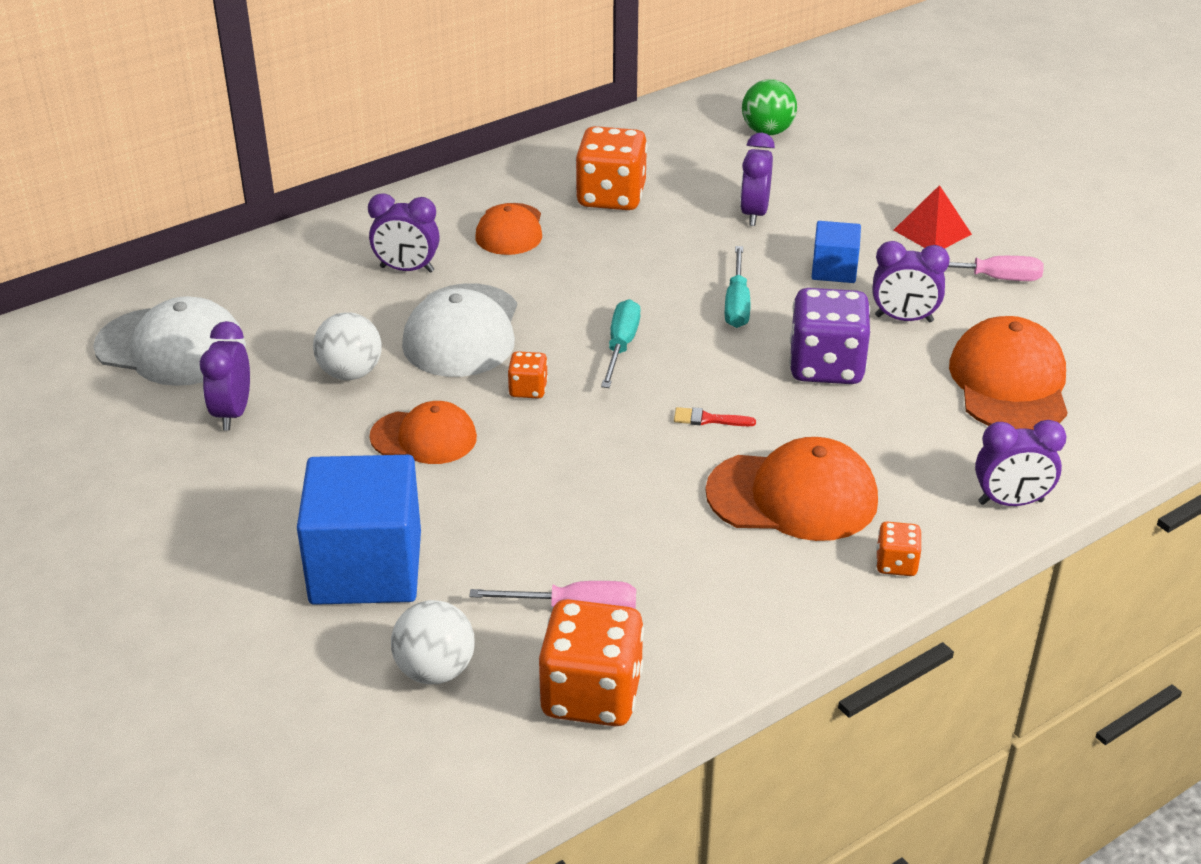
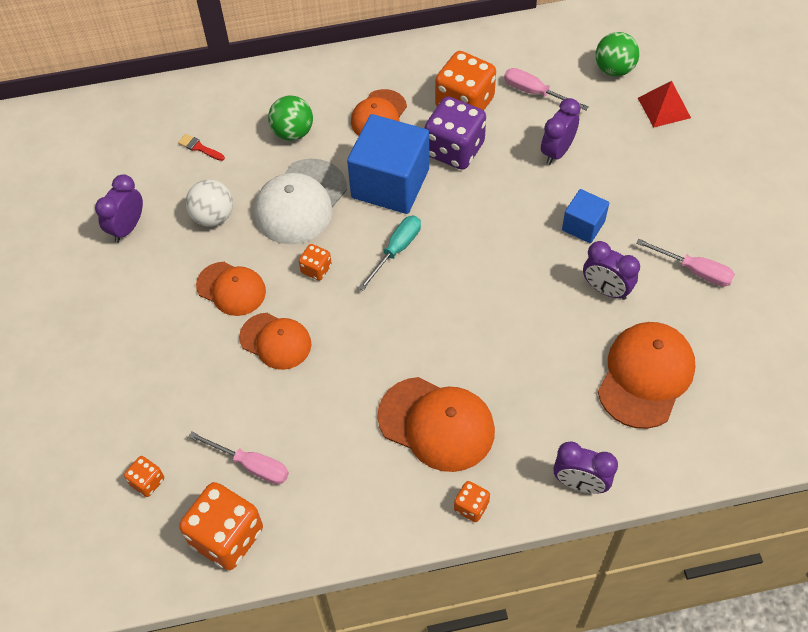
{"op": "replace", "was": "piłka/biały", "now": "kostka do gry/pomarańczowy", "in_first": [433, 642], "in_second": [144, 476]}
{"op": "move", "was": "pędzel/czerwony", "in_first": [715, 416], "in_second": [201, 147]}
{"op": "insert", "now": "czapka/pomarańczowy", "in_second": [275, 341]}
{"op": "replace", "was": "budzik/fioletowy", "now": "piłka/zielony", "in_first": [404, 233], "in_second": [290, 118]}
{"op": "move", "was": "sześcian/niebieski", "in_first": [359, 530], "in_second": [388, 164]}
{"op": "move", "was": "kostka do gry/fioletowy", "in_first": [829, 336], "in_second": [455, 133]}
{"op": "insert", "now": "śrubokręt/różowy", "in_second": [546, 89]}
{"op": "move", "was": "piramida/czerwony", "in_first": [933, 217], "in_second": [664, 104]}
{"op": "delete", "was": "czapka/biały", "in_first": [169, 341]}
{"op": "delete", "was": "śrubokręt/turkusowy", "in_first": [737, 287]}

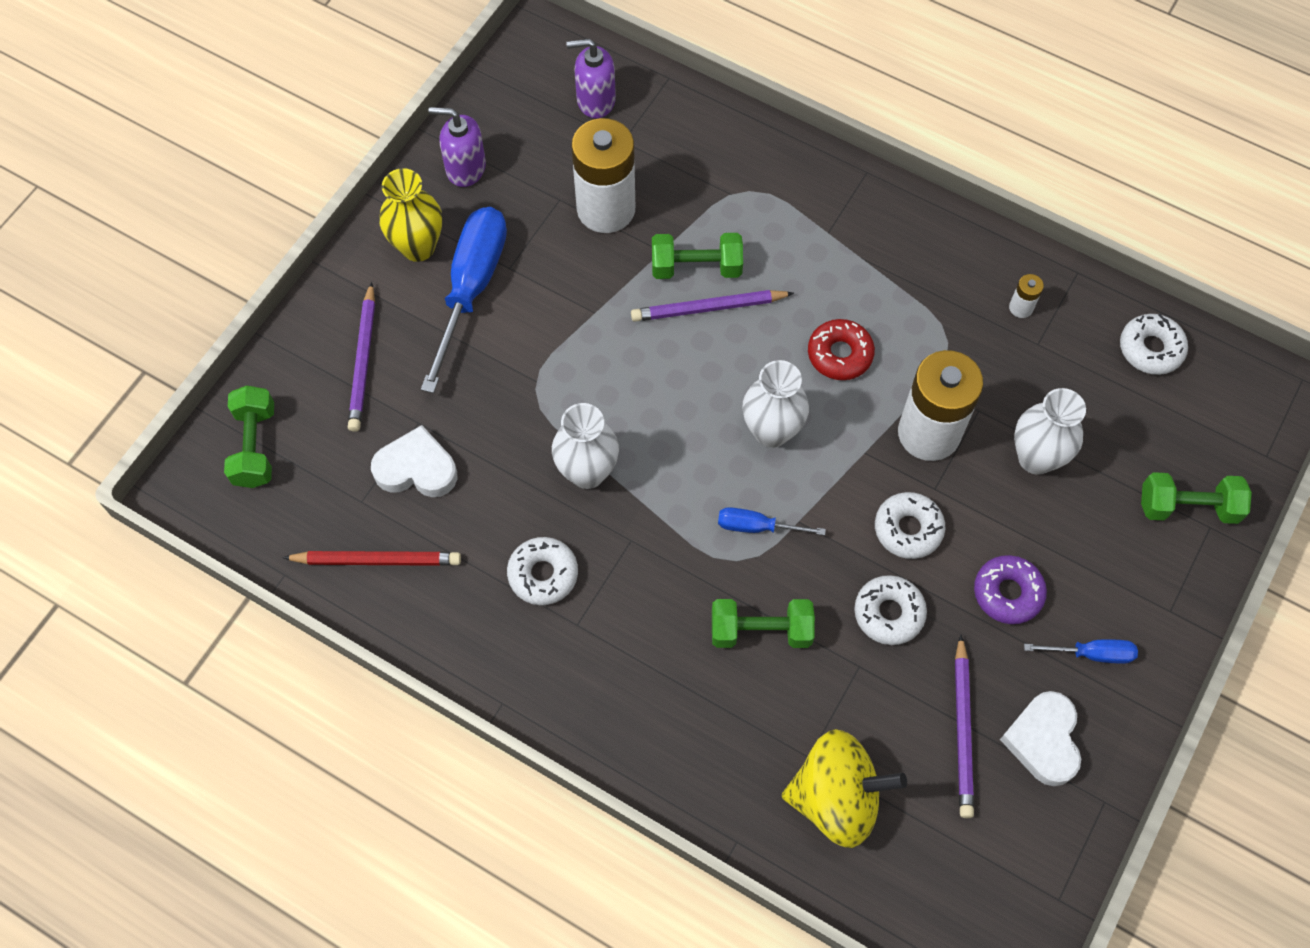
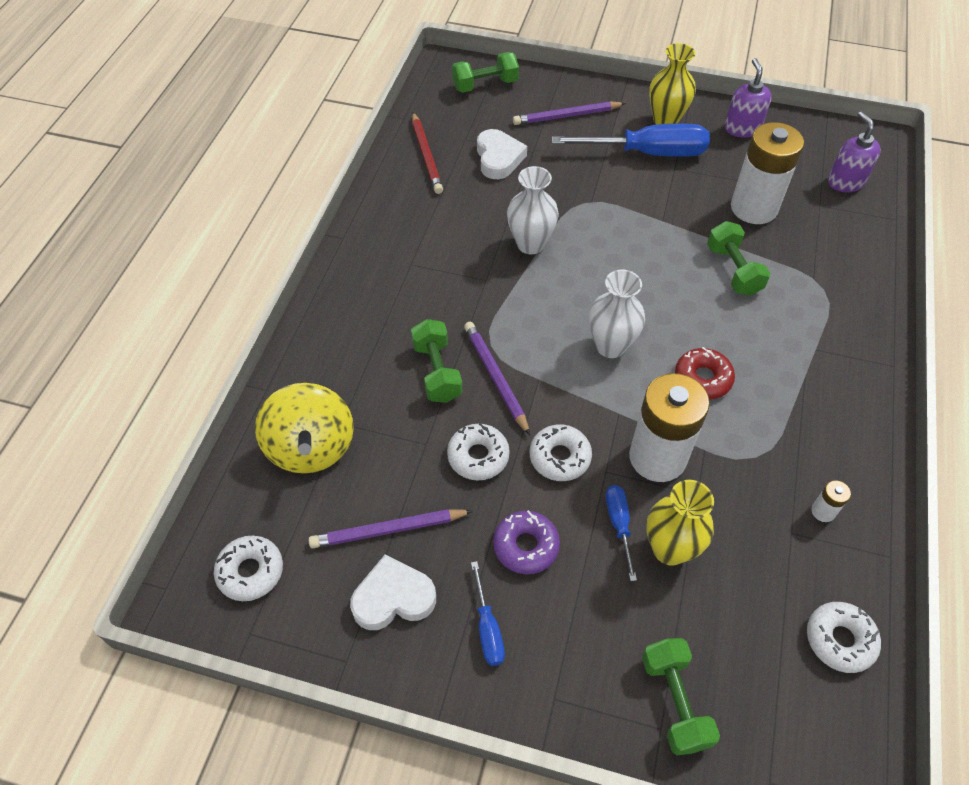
{"op": "move", "was": "donut/biały", "in_first": [542, 571], "in_second": [248, 568]}
{"op": "move", "was": "ołówek/fioletowy", "in_first": [712, 306], "in_second": [497, 378]}
{"op": "move", "was": "śrubokręt/niebieski", "in_first": [772, 521], "in_second": [621, 533]}
{"op": "recolor", "was": "wazon/biały", "now": "wazon/żółty", "in_first": [1050, 431], "in_second": [680, 523]}

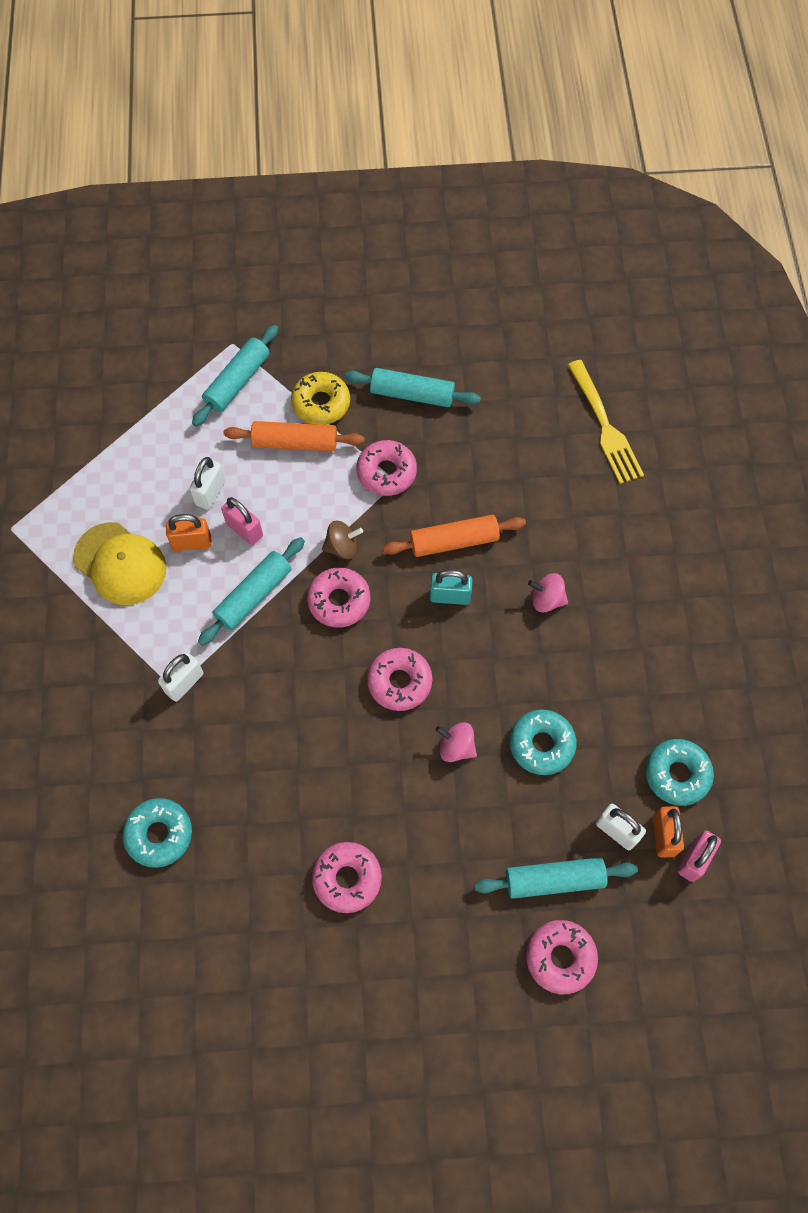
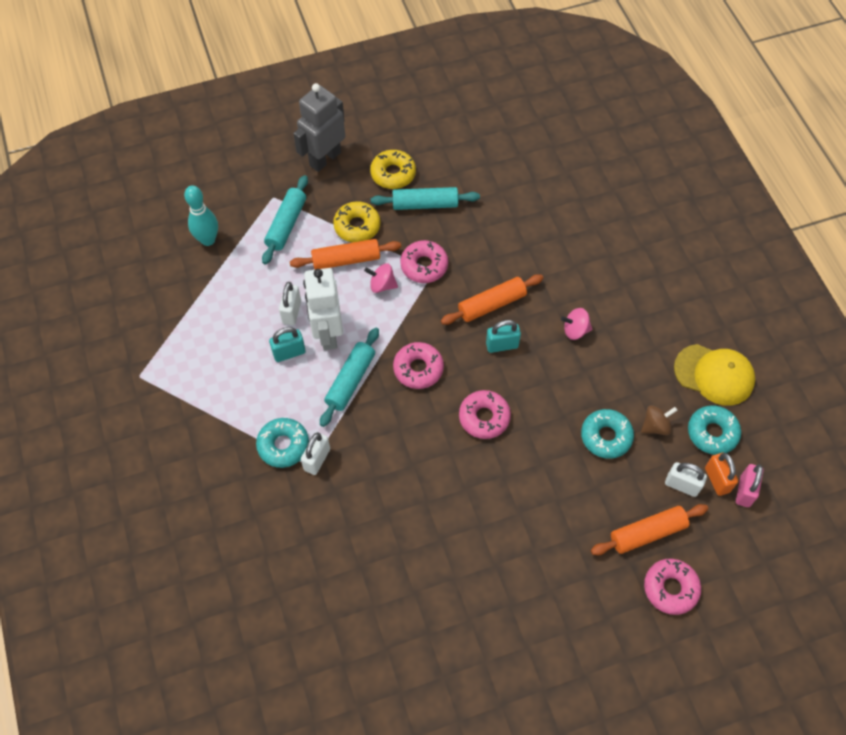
{"op": "insert", "now": "kręgiel/turkusowy", "in_second": [201, 215]}
{"op": "move", "was": "donut/turkusowy", "in_first": [157, 833], "in_second": [282, 443]}
{"op": "recolor", "was": "kłódka/pomarańczowy", "now": "kłódka/turkusowy", "in_first": [189, 532], "in_second": [287, 344]}
{"op": "insert", "now": "robot/szary", "in_second": [319, 127]}
{"op": "replace", "was": "kłódka/różowy", "now": "robot/biały", "in_first": [242, 521], "in_second": [323, 309]}
{"op": "move", "was": "bączek/różowy", "in_first": [456, 742], "in_second": [381, 278]}
{"op": "insert", "now": "donut/żółty", "in_second": [393, 169]}
{"op": "recolor", "was": "wałek do ciasta/turkusowy", "now": "wałek do ciasta/pomarańczowy", "in_first": [556, 878], "in_second": [649, 529]}
{"op": "move", "was": "bączek/brązowy", "in_first": [342, 540], "in_second": [659, 420]}
{"op": "move", "was": "czapka/żółty", "in_first": [120, 563], "in_second": [714, 375]}
{"op": "delete", "was": "donut/różowy", "in_first": [347, 877]}
{"op": "delete", "was": "widelec/żółty", "in_first": [606, 422]}

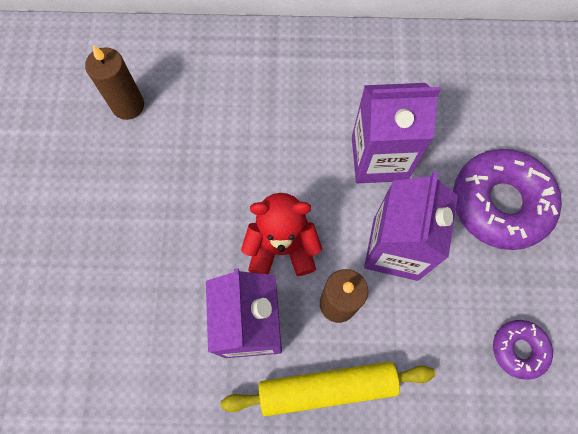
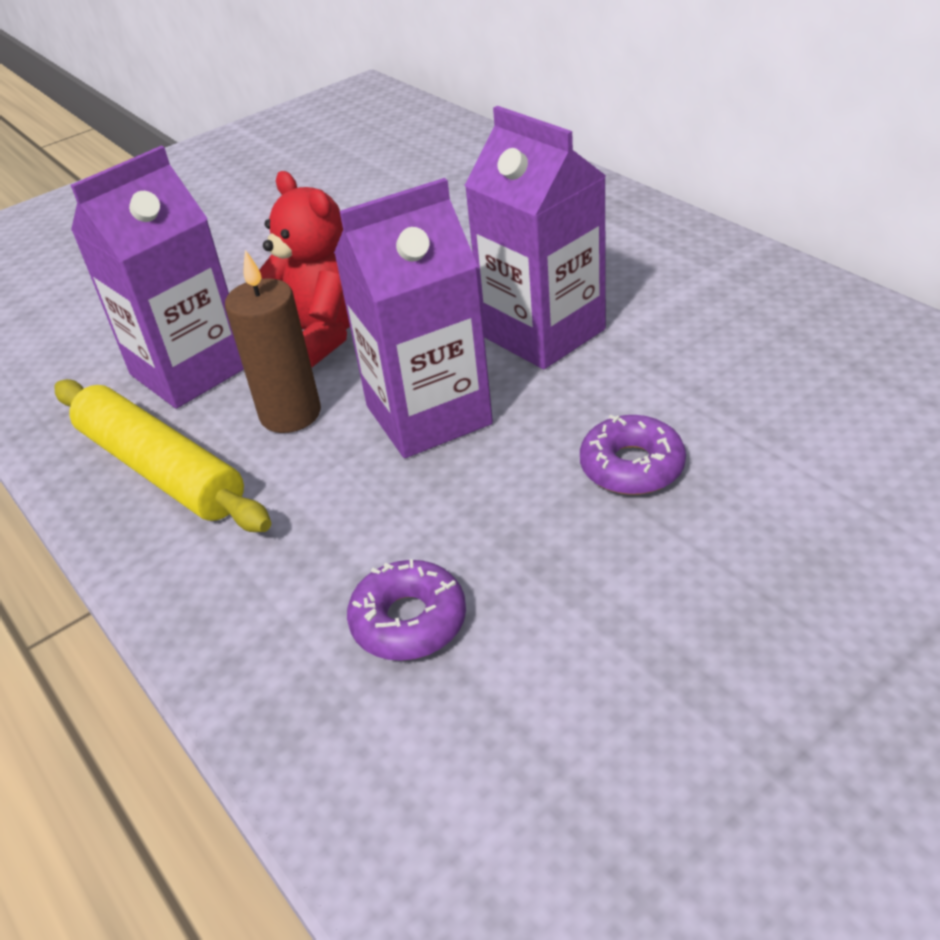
{"op": "resize", "was": "donut/fioletowy", "in_first": [507, 199], "in_second": [633, 455], "ratio": 0.51}
{"op": "delete", "was": "świeca/brązowy", "in_first": [114, 82]}

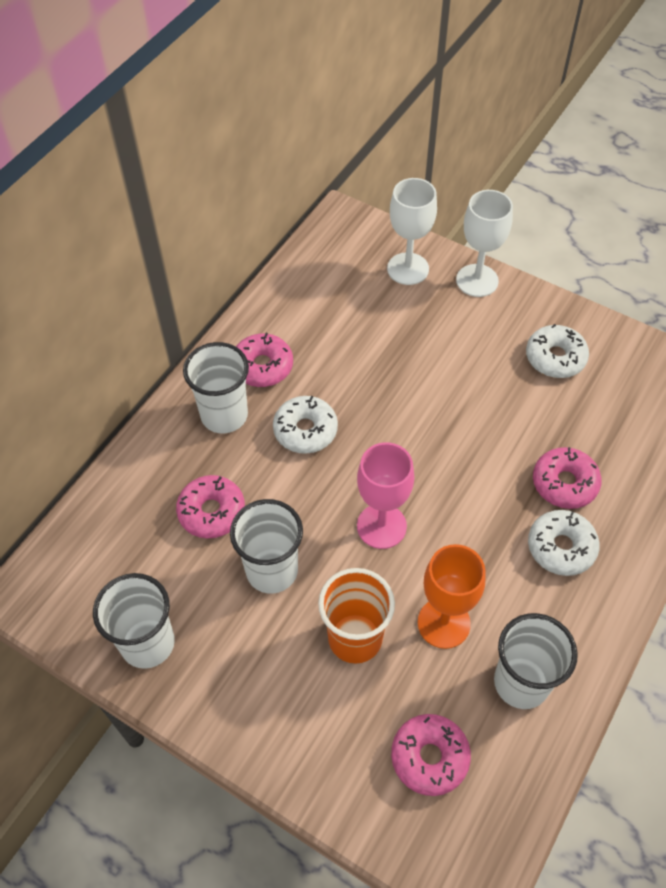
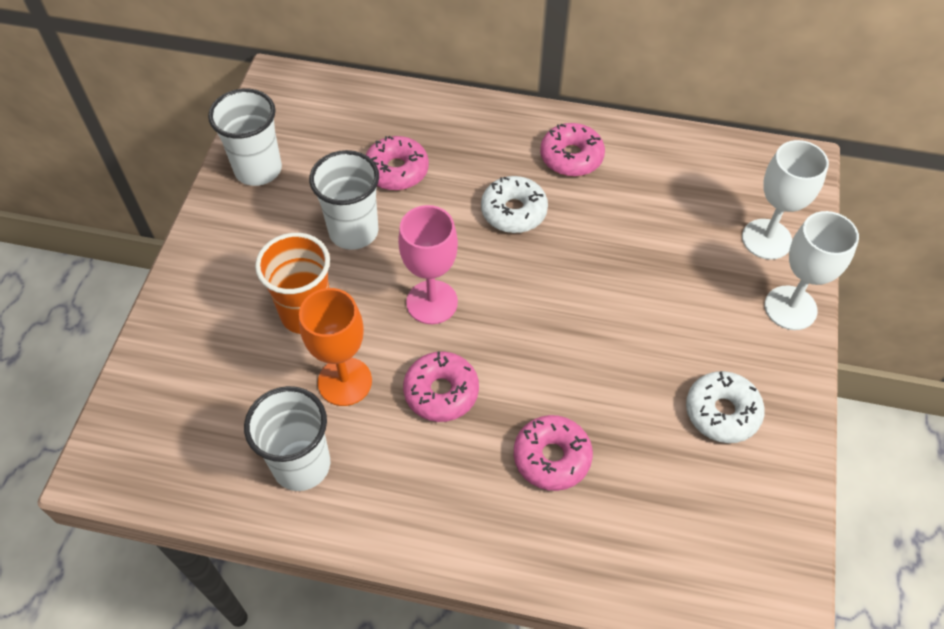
{"op": "move", "was": "donut/różowy", "in_first": [431, 755], "in_second": [441, 387]}
{"op": "delete", "was": "szklanka/biały", "in_first": [216, 387]}
{"op": "delete", "was": "donut/biały", "in_first": [564, 543]}

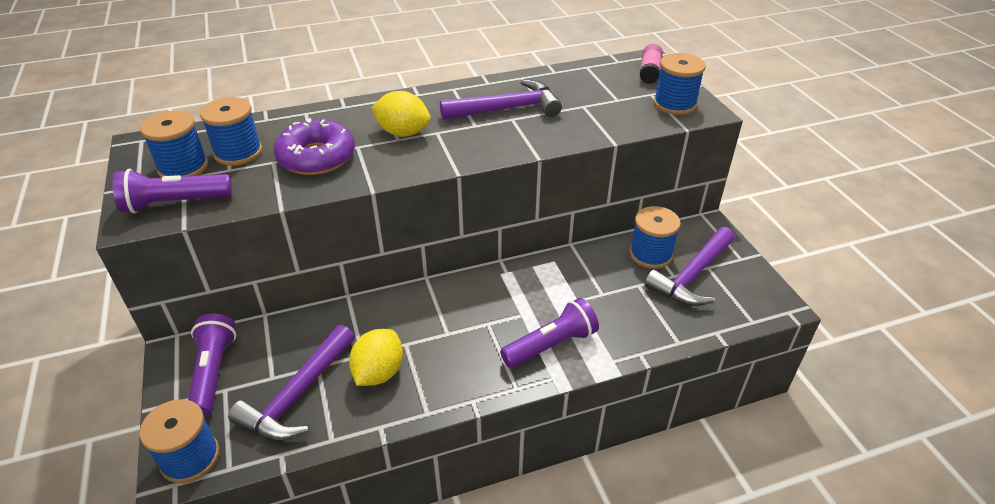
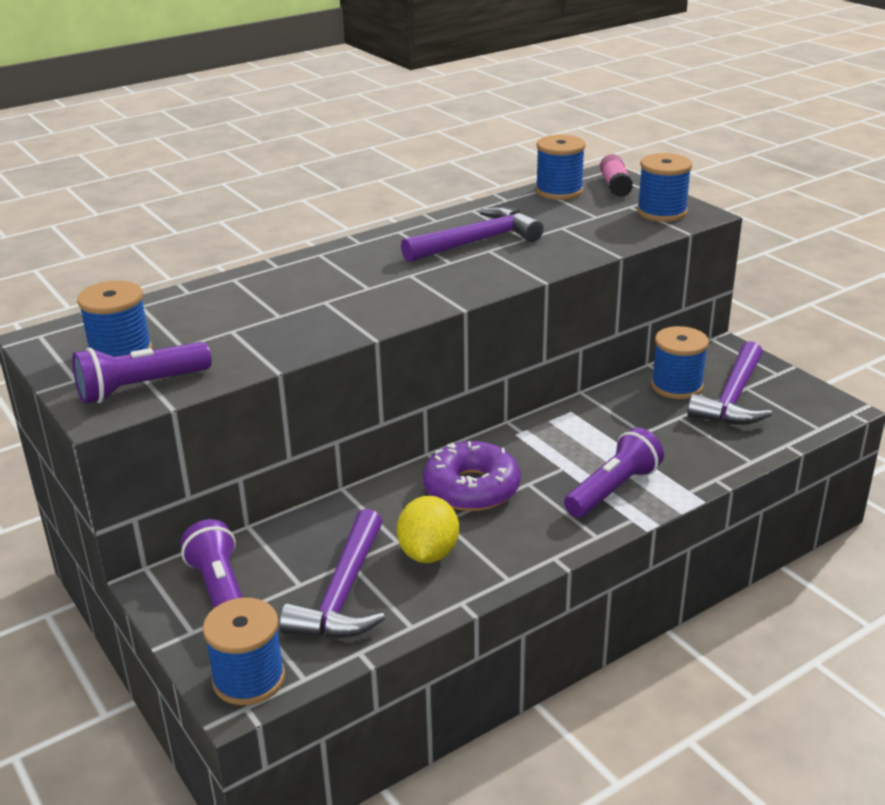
{"op": "move", "was": "donut/fioletowy", "in_first": [314, 146], "in_second": [472, 476]}
{"op": "move", "was": "szpulka/niebieski", "in_first": [231, 131], "in_second": [560, 167]}
{"op": "delete", "was": "cytryna/żółty", "in_first": [401, 114]}

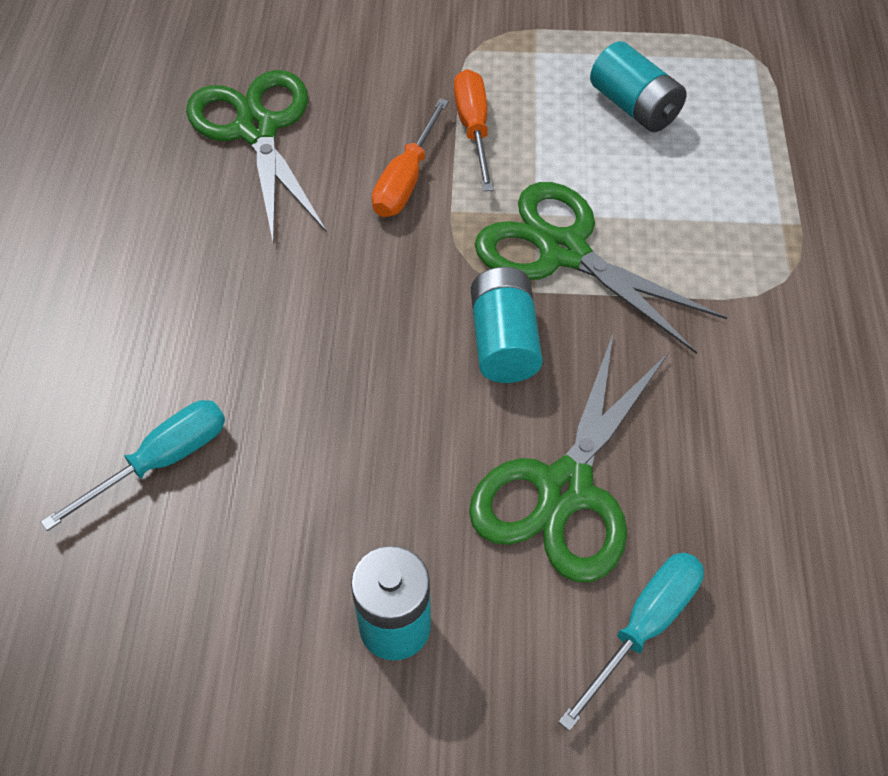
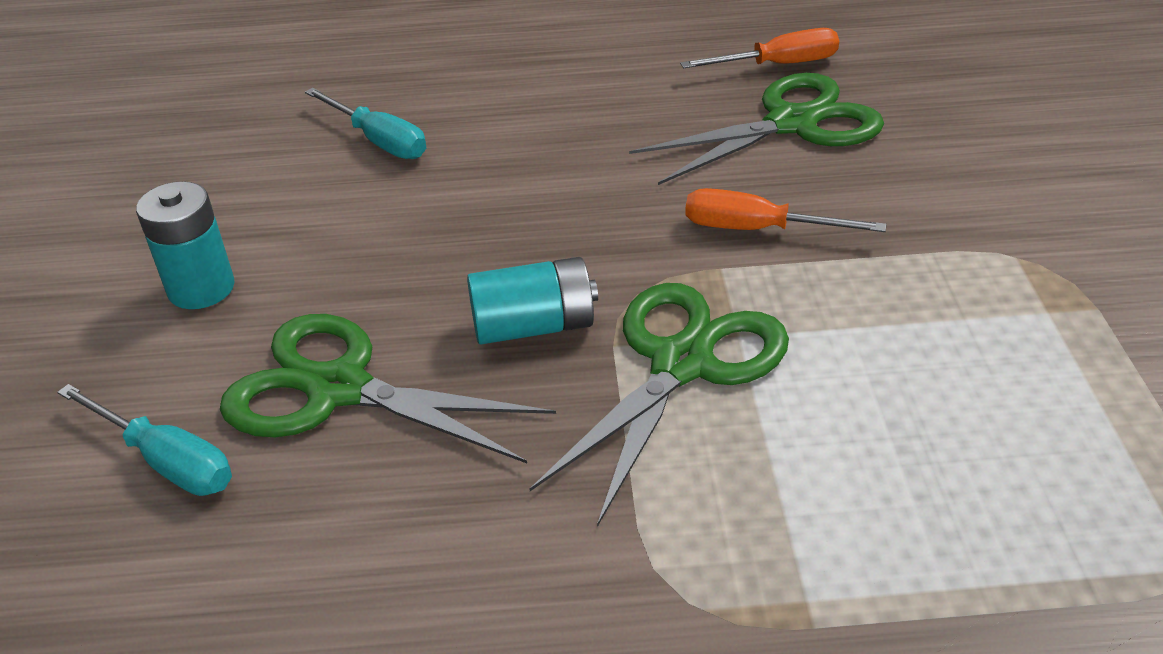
{"op": "move", "was": "śrubokręt/pomarańczowy", "in_first": [474, 130], "in_second": [759, 48]}
{"op": "delete", "was": "bateria/turkusowy", "in_first": [638, 86]}

